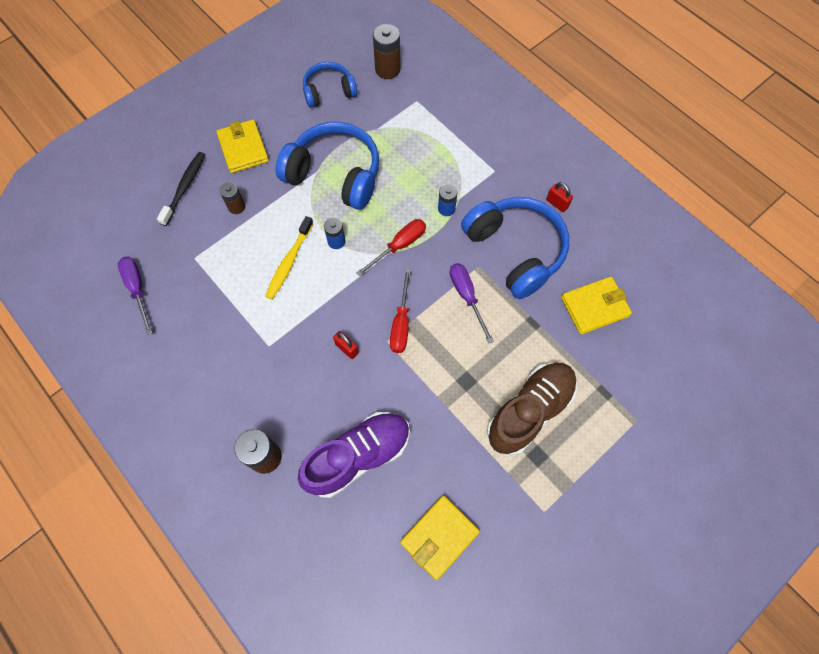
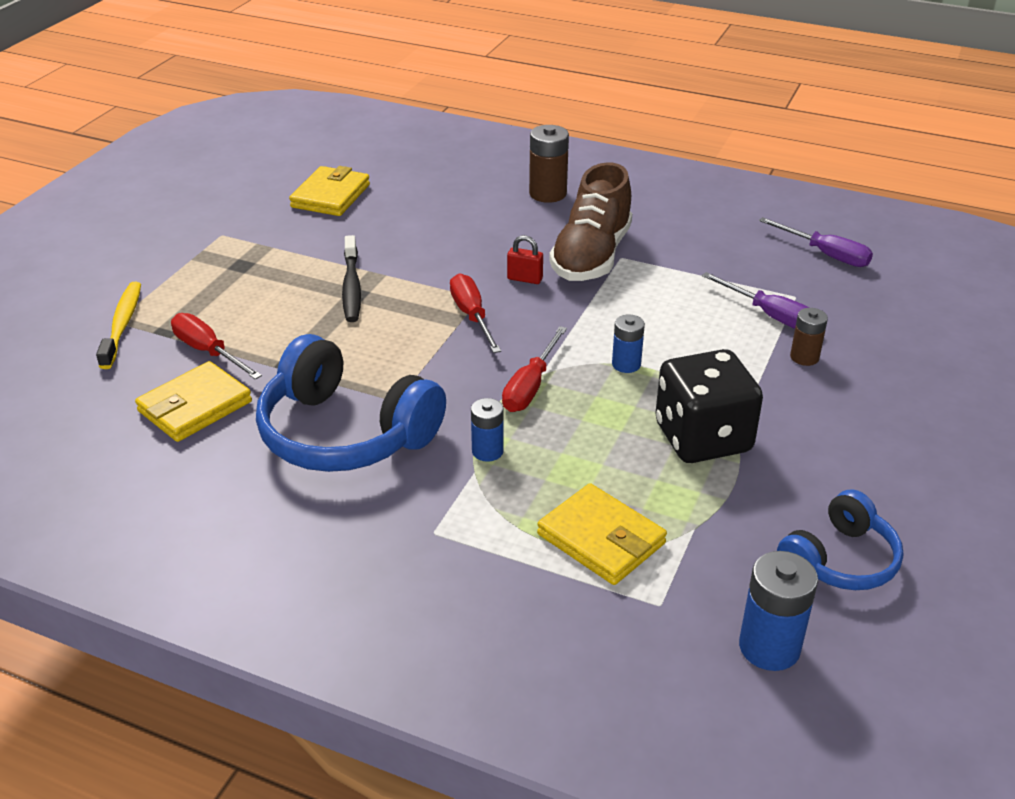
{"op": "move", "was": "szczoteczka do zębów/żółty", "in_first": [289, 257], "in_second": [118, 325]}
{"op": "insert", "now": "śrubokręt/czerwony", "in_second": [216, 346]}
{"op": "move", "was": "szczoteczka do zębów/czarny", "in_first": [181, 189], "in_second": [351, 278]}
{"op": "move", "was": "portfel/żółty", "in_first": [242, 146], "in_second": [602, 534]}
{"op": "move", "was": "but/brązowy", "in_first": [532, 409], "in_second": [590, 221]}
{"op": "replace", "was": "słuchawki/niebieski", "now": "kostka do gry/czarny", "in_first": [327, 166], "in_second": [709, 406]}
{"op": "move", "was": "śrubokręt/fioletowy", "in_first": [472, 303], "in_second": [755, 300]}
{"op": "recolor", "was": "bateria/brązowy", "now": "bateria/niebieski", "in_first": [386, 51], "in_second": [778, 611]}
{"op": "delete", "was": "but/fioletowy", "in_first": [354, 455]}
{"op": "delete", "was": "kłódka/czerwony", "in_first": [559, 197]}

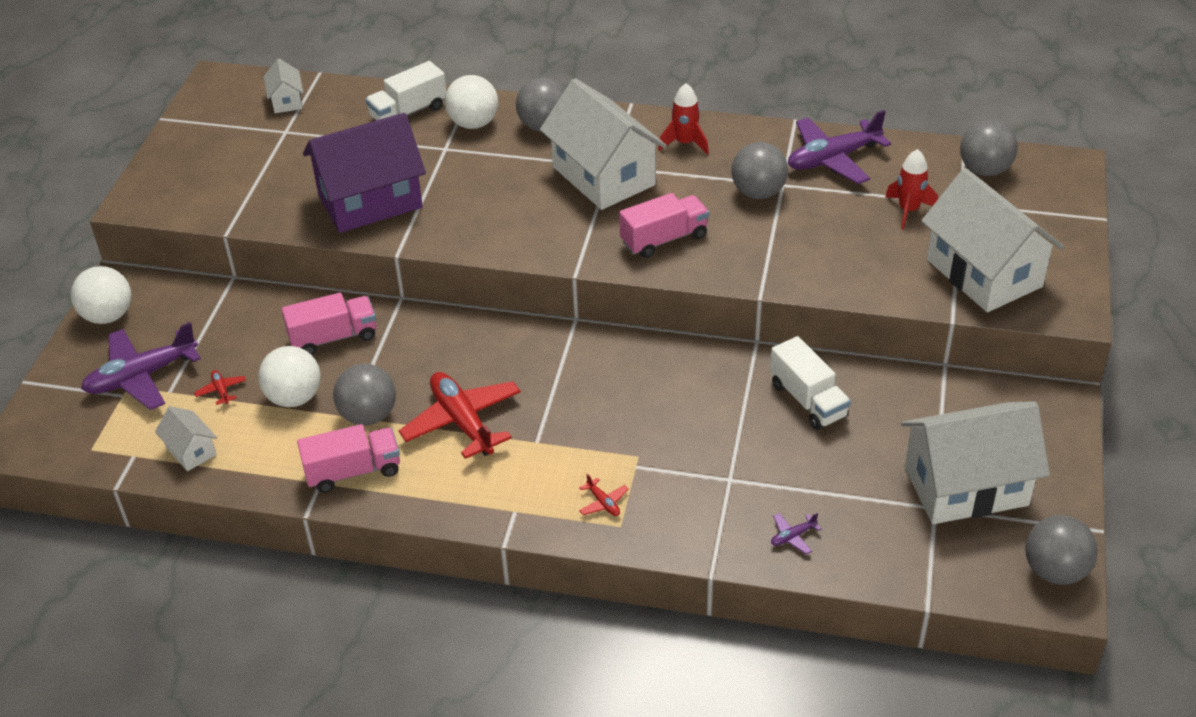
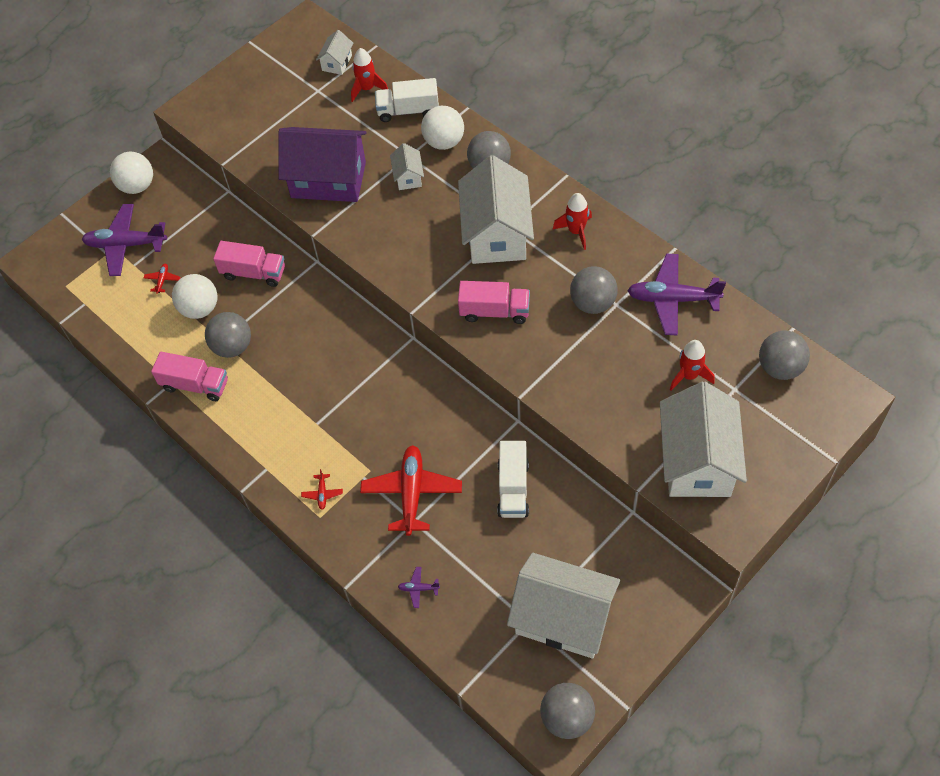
{"op": "insert", "now": "rakieta/czerwony", "in_second": [369, 75]}
{"op": "move", "was": "samolot/czerwony", "in_first": [460, 415], "in_second": [411, 490]}
{"op": "move", "was": "domek/biały", "in_first": [186, 438], "in_second": [407, 166]}

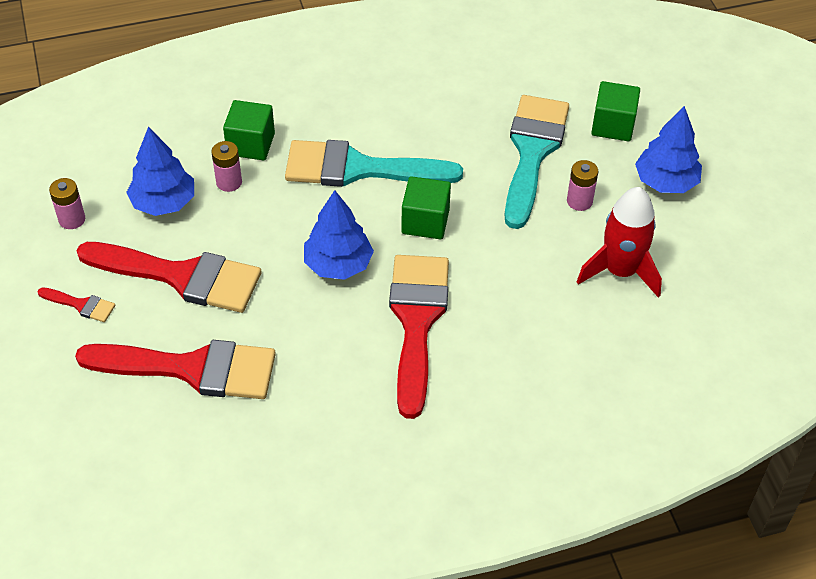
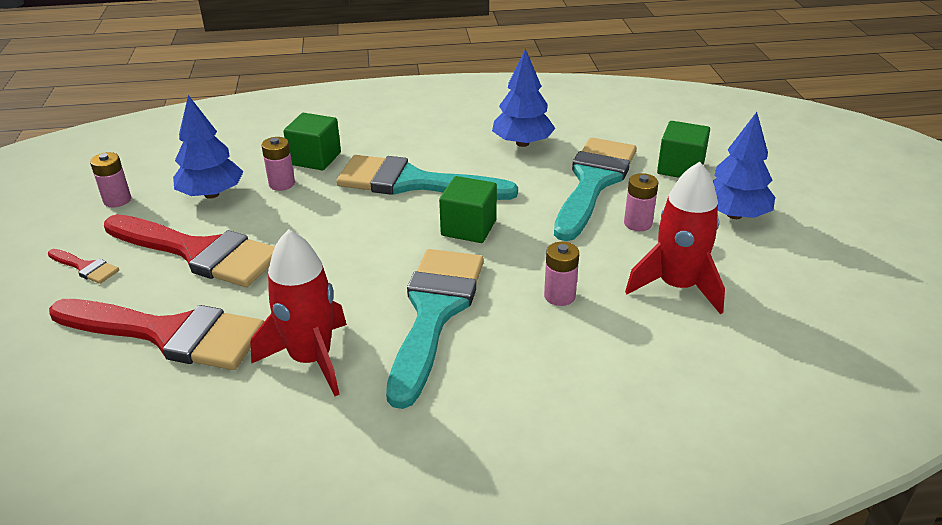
{"op": "insert", "now": "rakieta/czerwony", "in_second": [298, 312]}
{"op": "recolor", "was": "pędzel/czerwony", "now": "pędzel/turkusowy", "in_first": [419, 337], "in_second": [435, 329]}
{"op": "move", "was": "drzewko/niebieski", "in_first": [339, 235], "in_second": [523, 97]}
{"op": "insert", "now": "bateria/różowy", "in_second": [561, 274]}

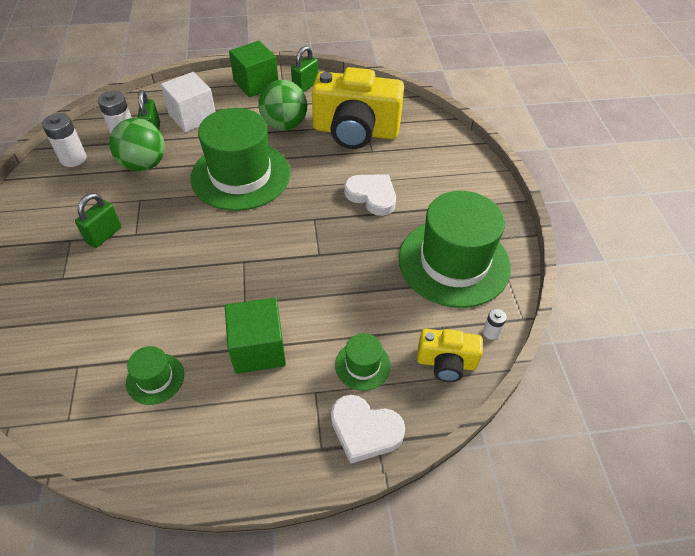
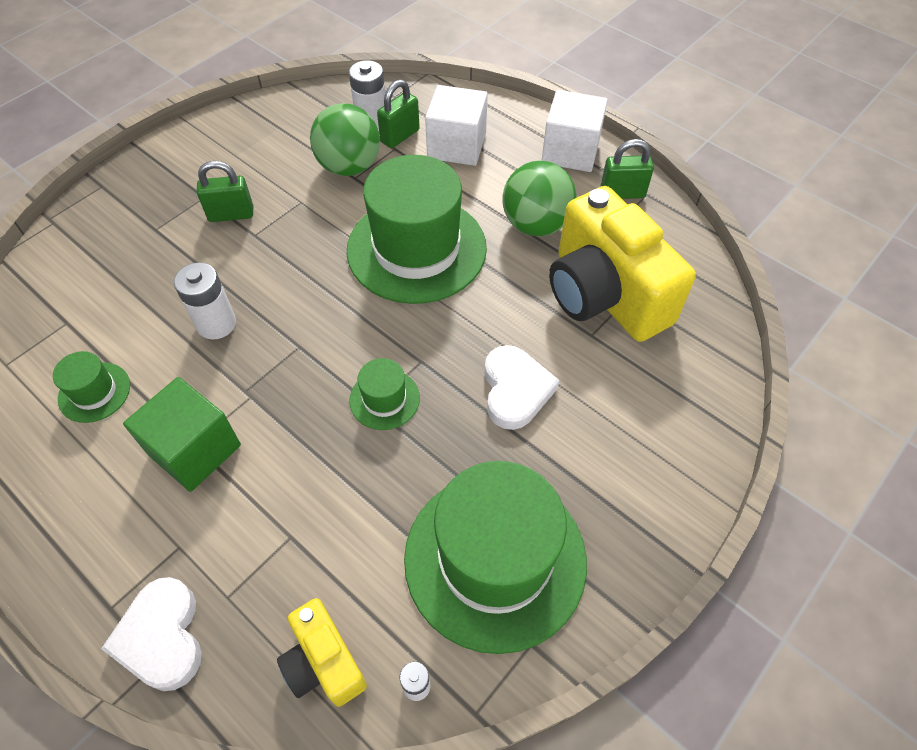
{"op": "move", "was": "bateria/biały", "in_first": [64, 140], "in_second": [205, 301]}
{"op": "move", "was": "kapelusz/zielony", "in_first": [363, 362], "in_second": [384, 394]}
{"op": "recolor", "was": "sześcian/zielony", "now": "sześcian/biały", "in_first": [253, 69], "in_second": [575, 131]}

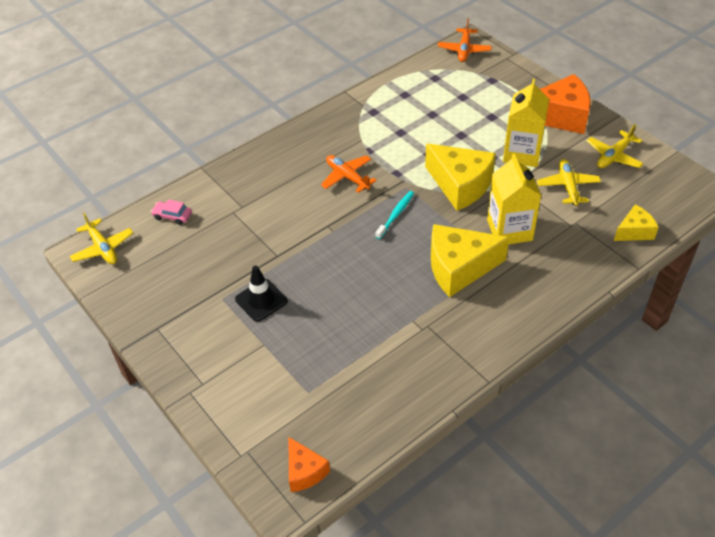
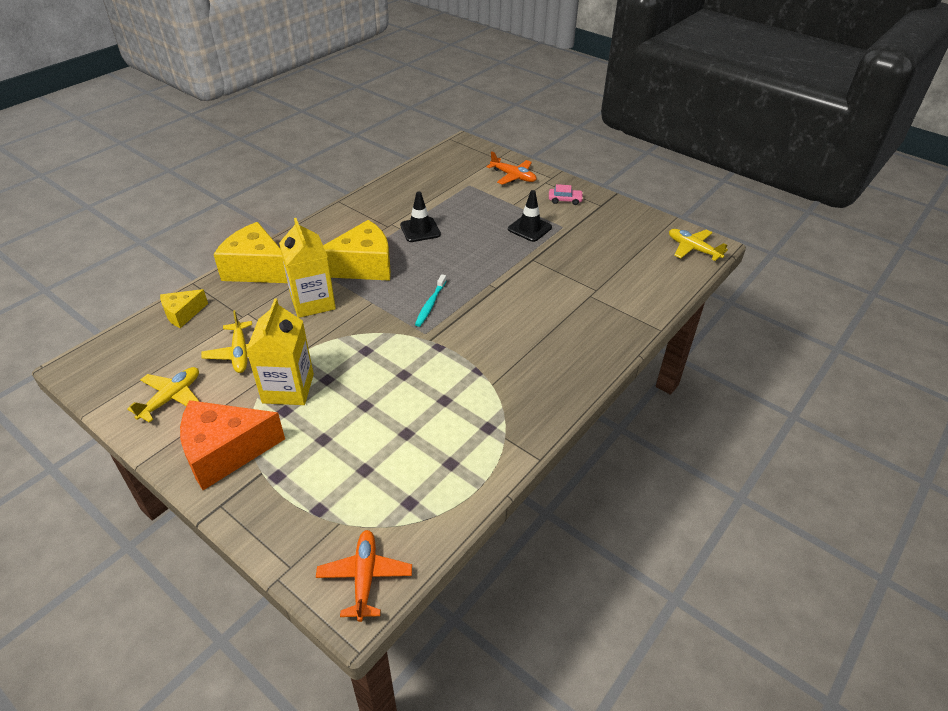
{"op": "move", "was": "ser/żółty", "in_first": [460, 177], "in_second": [250, 252]}
{"op": "insert", "now": "pachołek/czarny", "in_second": [420, 216]}
{"op": "move", "was": "samolot/pomarańczowy", "in_first": [349, 174], "in_second": [511, 168]}
{"op": "move", "was": "samochód/różowy", "in_first": [171, 212], "in_second": [566, 194]}
{"op": "delete", "was": "ser/pomarańczowy", "in_first": [309, 464]}

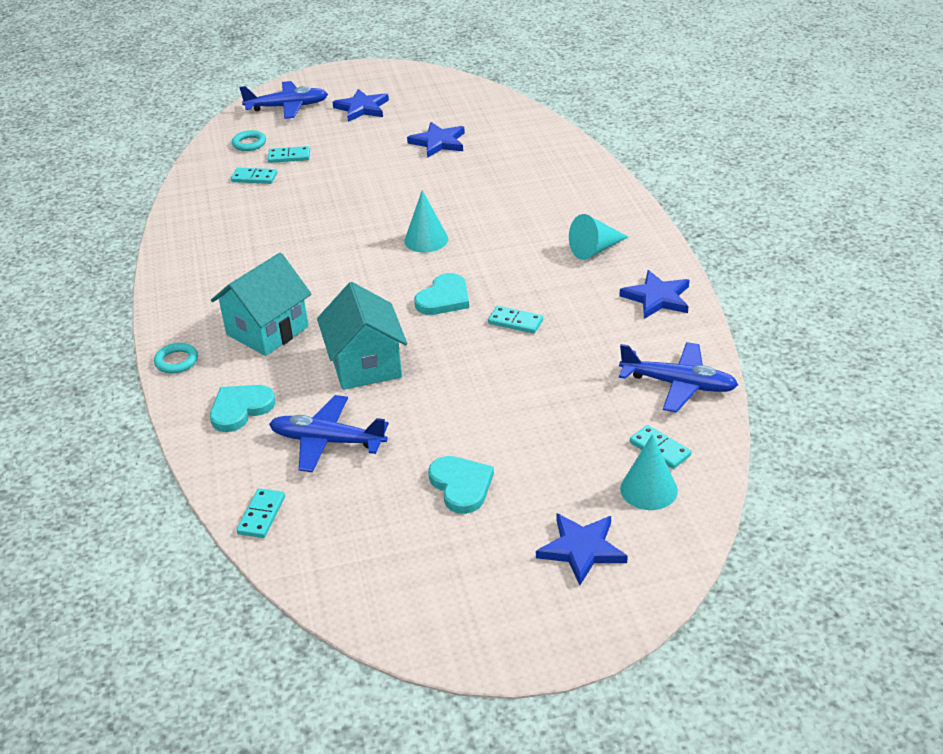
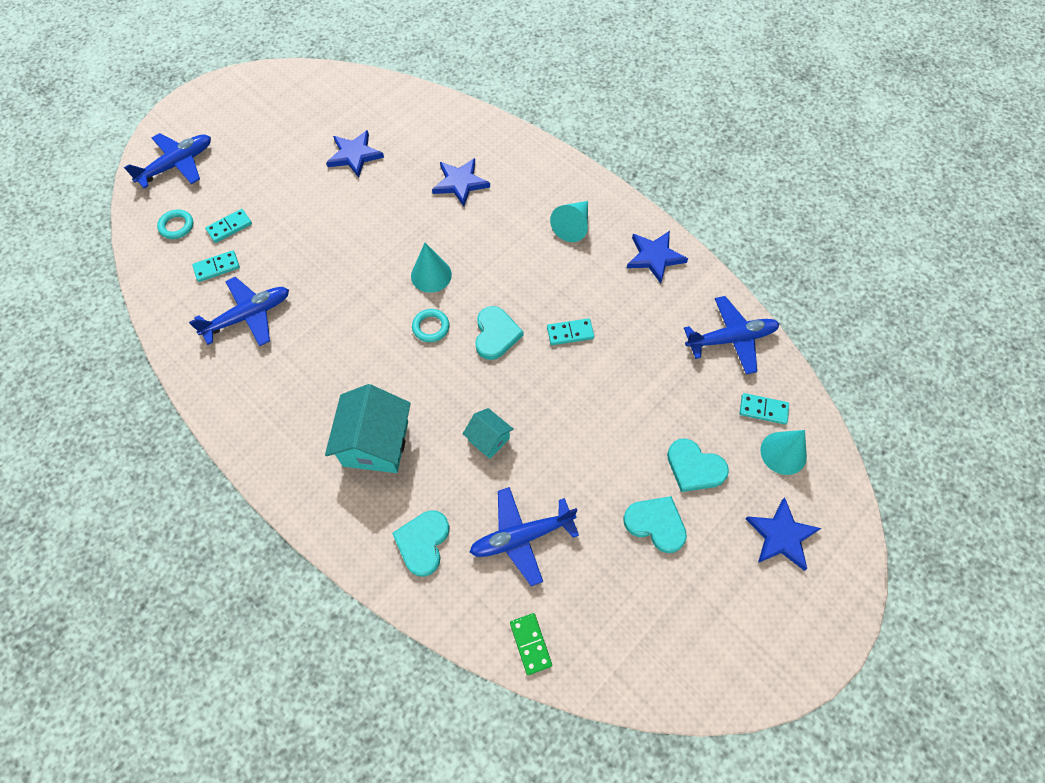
{"op": "insert", "now": "samolot/niebieski", "in_second": [239, 311]}
{"op": "move", "was": "pierścień/turkusowy", "in_first": [176, 358], "in_second": [430, 325]}
{"op": "move", "was": "gwiazda/niebieski", "in_first": [360, 105], "in_second": [461, 182]}
{"op": "resize", "was": "domek/turkusowy", "in_first": [362, 336], "in_second": [488, 433], "ratio": 0.54}
{"op": "recolor", "was": "kostka domina/turkusowy", "now": "kostka domina/zielony", "in_first": [261, 513], "in_second": [531, 644]}
{"op": "insert", "now": "serce/turkusowy", "in_second": [698, 465]}

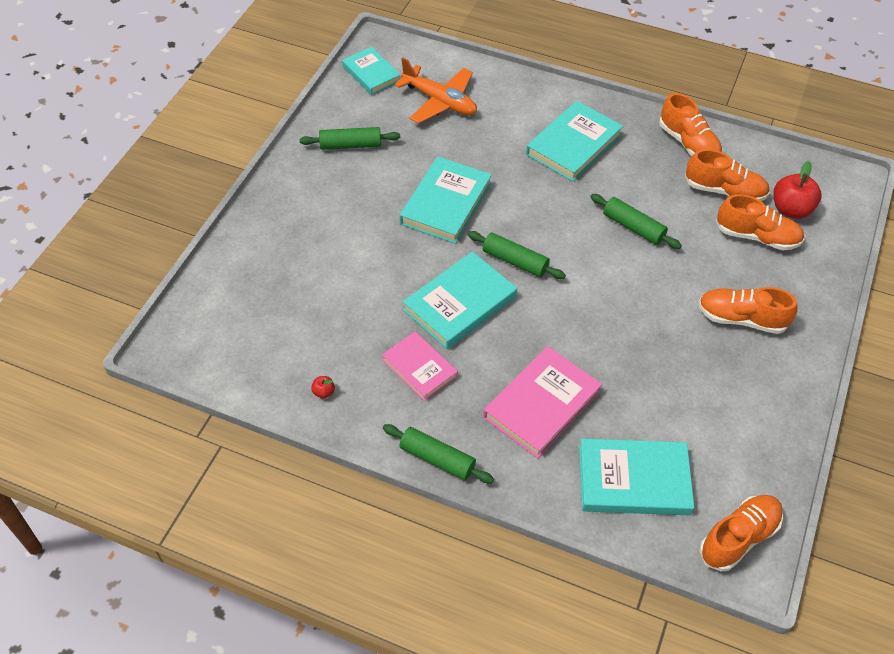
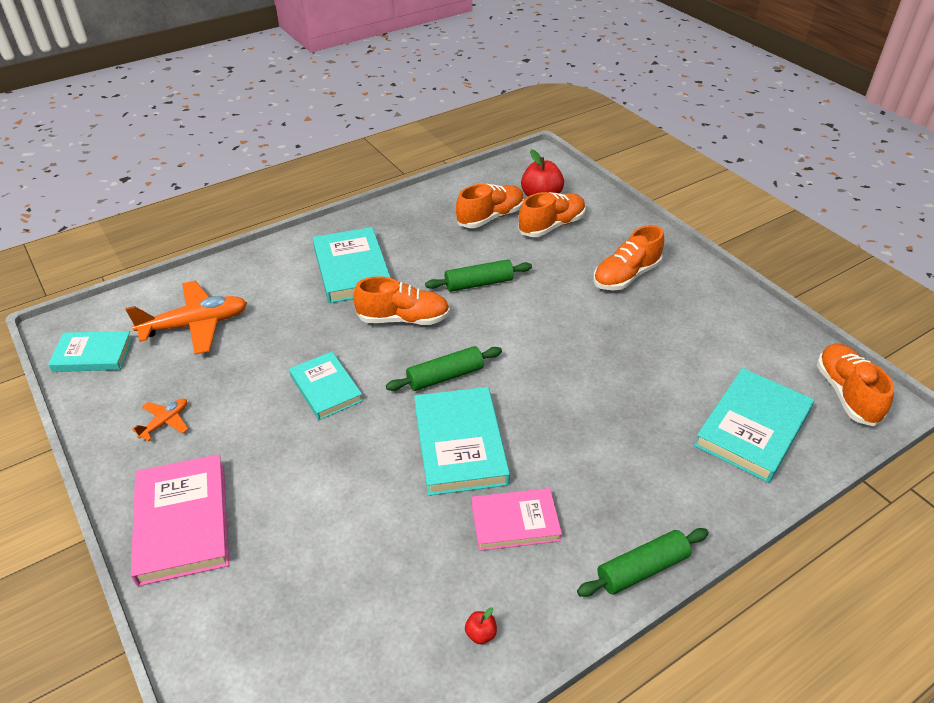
{"op": "move", "was": "książka/różowy", "in_first": [542, 402], "in_second": [180, 520]}
{"op": "replace", "was": "wałek do ciasta/zielony", "now": "samolot/pomarańczowy", "in_first": [350, 138], "in_second": [160, 419]}
{"op": "resize", "was": "książka/turkusowy", "in_first": [446, 200], "in_second": [326, 386], "ratio": 0.65}
{"op": "move", "was": "but/pomarańczowy", "in_first": [690, 124], "in_second": [401, 300]}

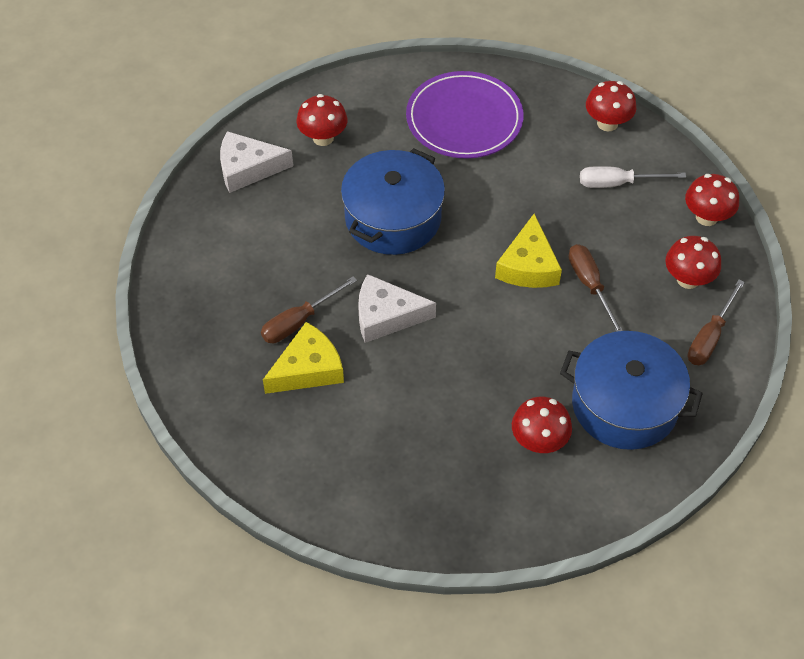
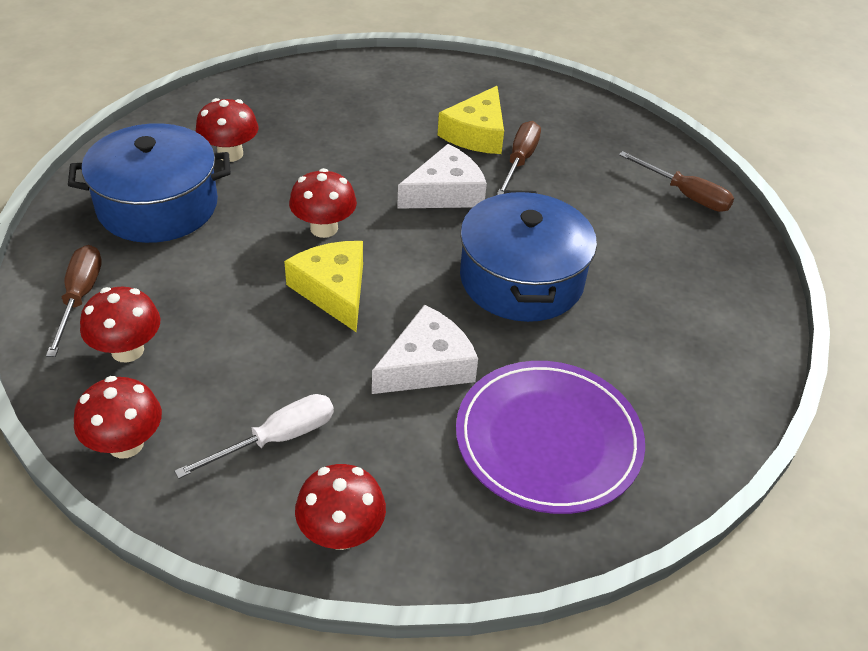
{"op": "move", "was": "grzyb/czerwony", "in_first": [321, 120], "in_second": [323, 203]}
{"op": "move", "was": "ser/biały", "in_first": [256, 162], "in_second": [425, 349]}
{"op": "move", "was": "śrubokręt/brązowy", "in_first": [596, 288], "in_second": [676, 181]}

